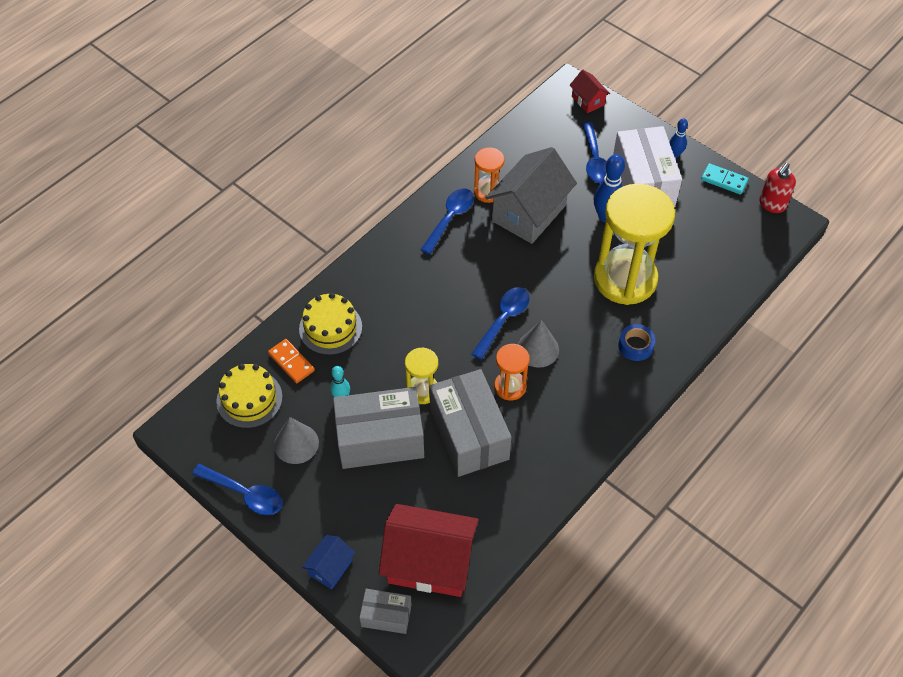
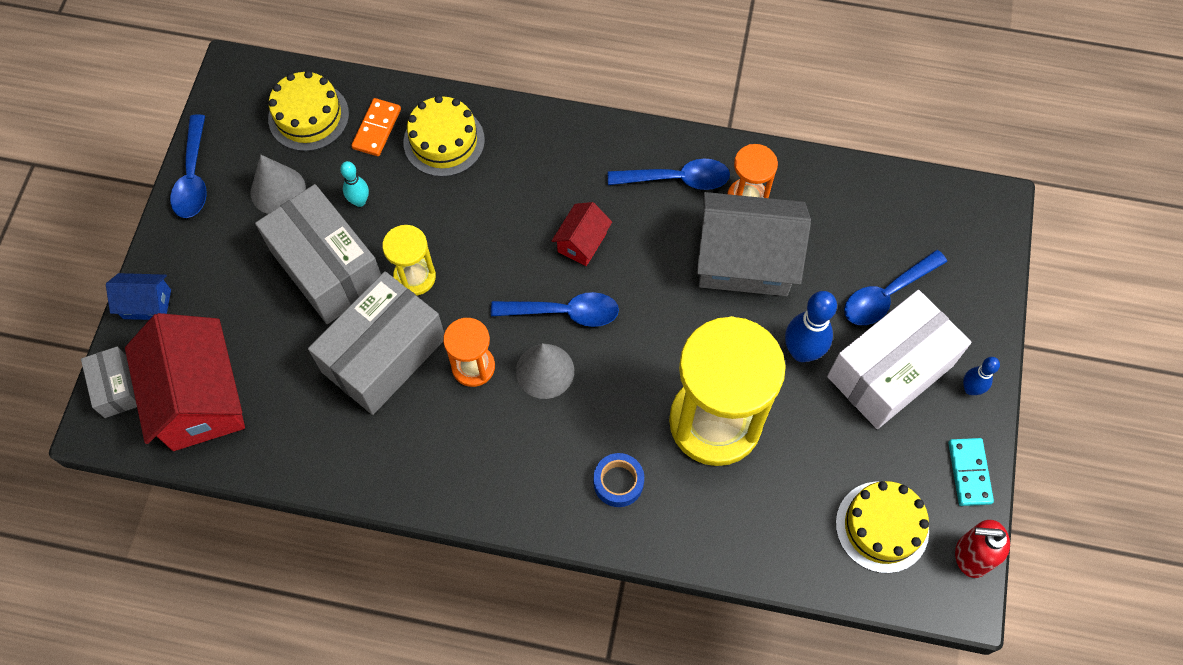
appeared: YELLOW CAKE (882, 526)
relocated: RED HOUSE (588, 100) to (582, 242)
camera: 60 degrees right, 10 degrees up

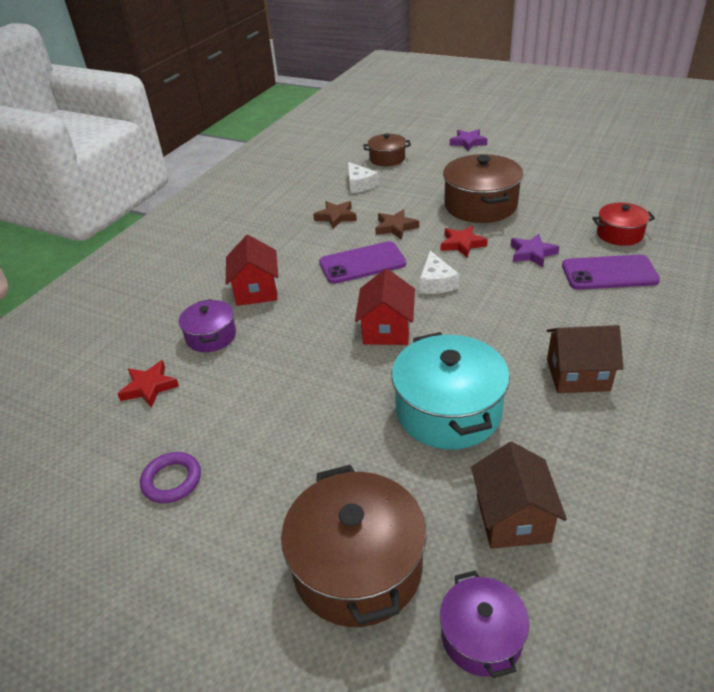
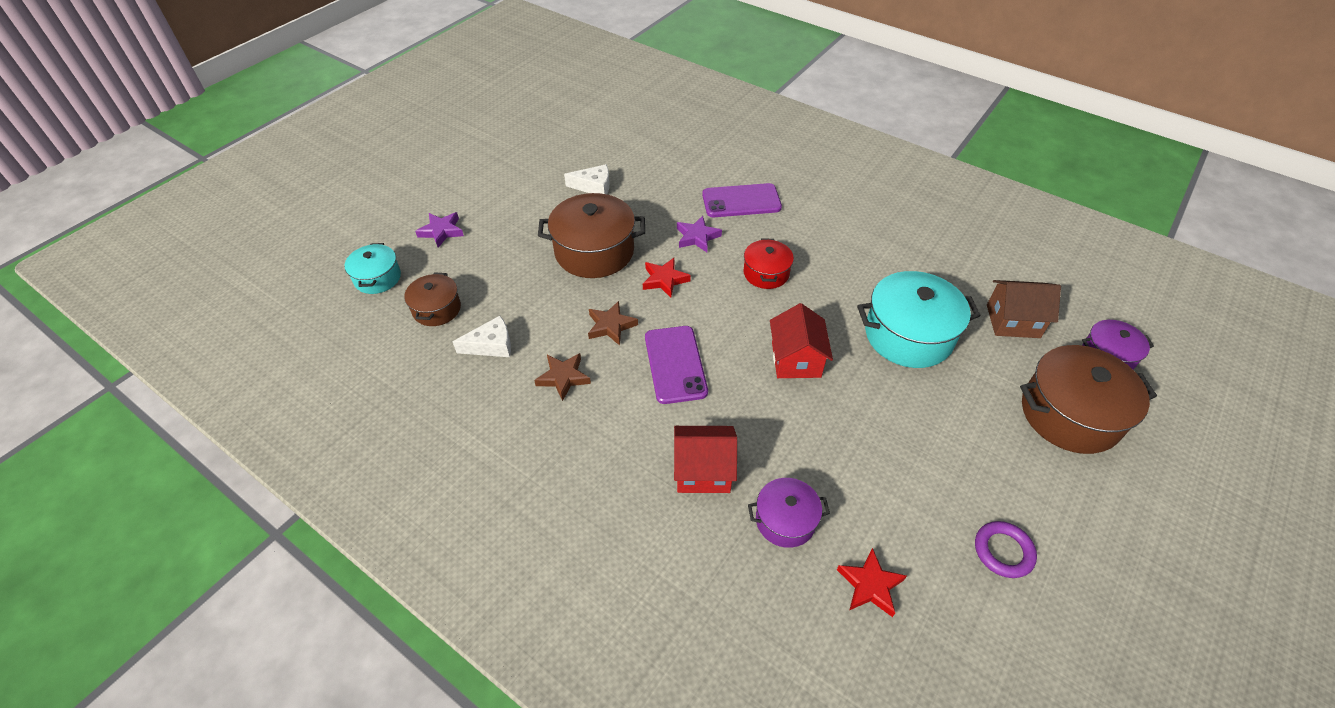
missing: BROWN HOUSE (578, 375)
appeared: TURQUOISE POT (377, 278)
relocated: WHITE CHEESE (436, 282) to (594, 186); RED POT (619, 234) to (766, 273)
spun: RED HOUSE (386, 329) = (796, 359) 75 degrees clockwise; PURPLE PHONE (609, 273) = (741, 201) 75 degrees clockwise
camera: 85 degrees left, 10 degrees up

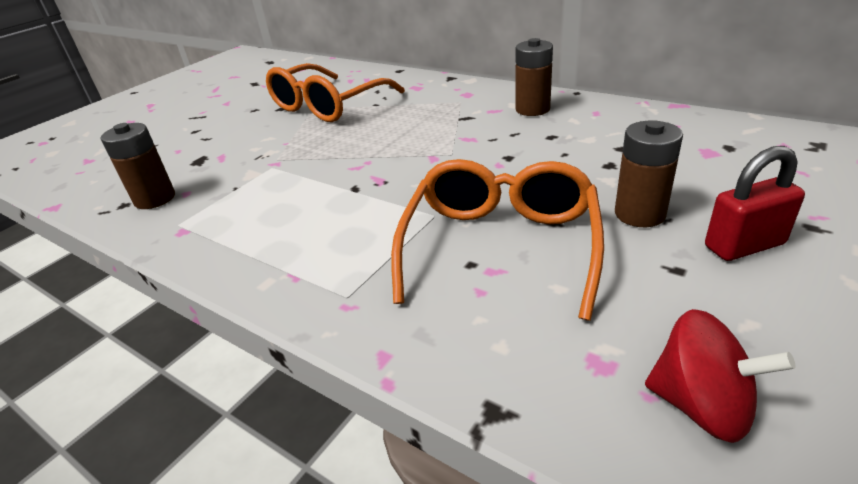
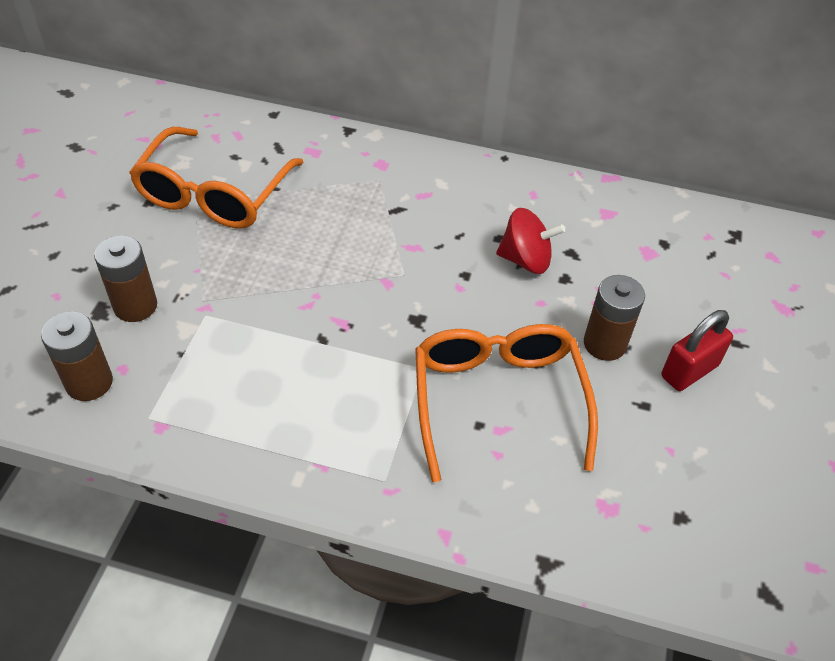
relocated: BROWN BATTERY (532, 109) to (135, 306); RED SPINNING TOP (701, 405) to (526, 260)
camera: 25 degrees left, 15 degrees up

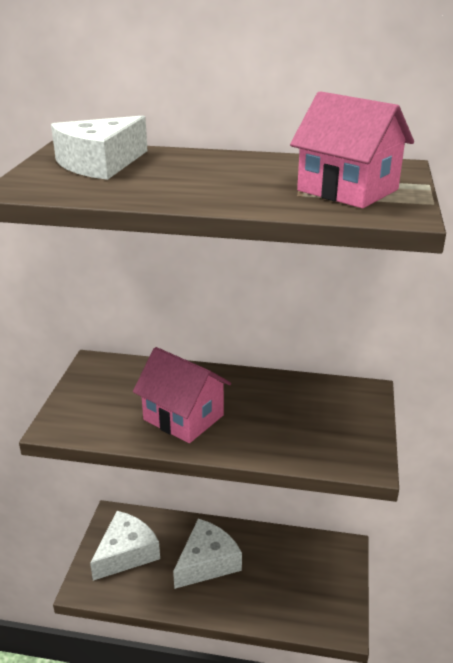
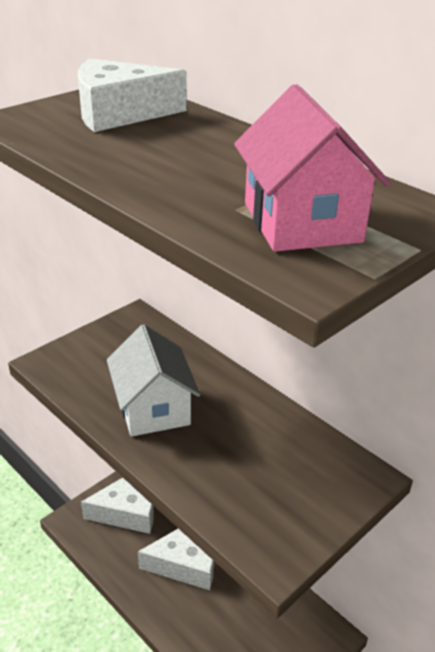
colour: PINK HOUSE (183, 417) to WHITE HOUSE (153, 408)
camera: 35 degrees right, 5 degrees up

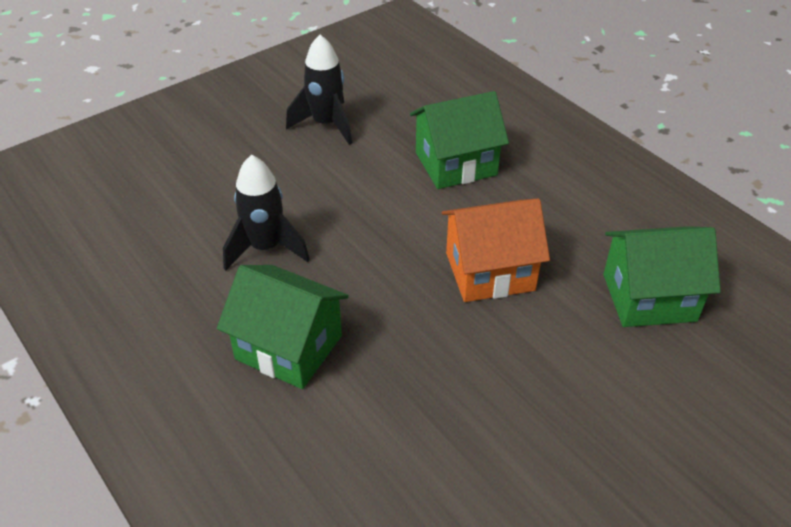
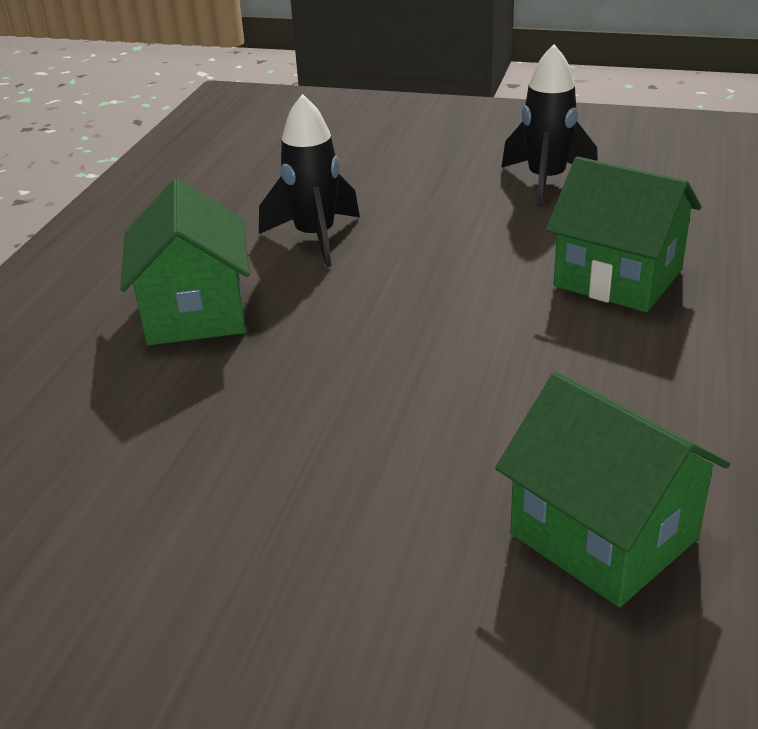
missing: ORANGE HOUSE (490, 271)
camera: 55 degrees right, 10 degrees down

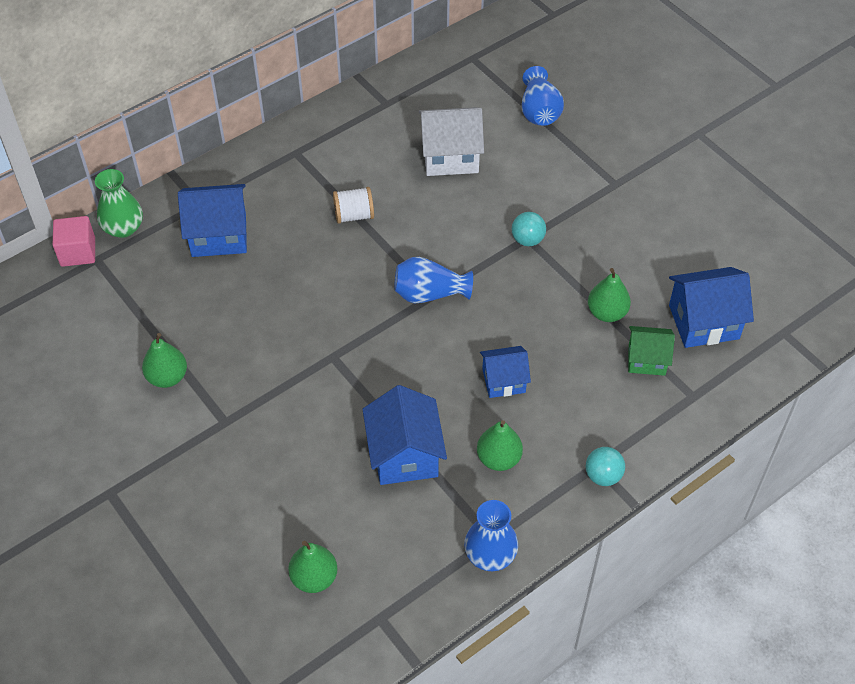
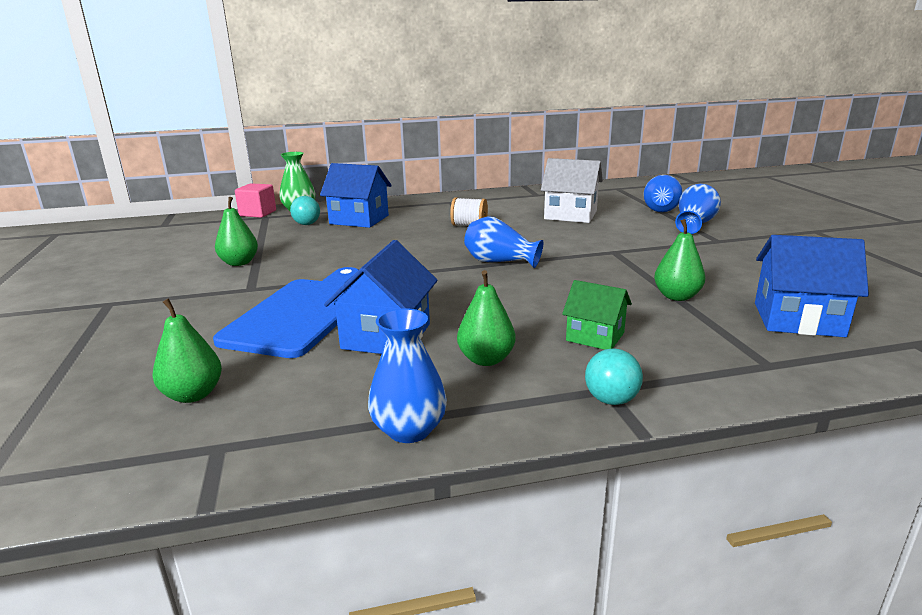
missing: BLUE HOUSE (503, 381)
appeared: BLUE CUTTING BOARD (302, 313); BLUE VASE (694, 225)
relocated: TURQUOISE BALL (527, 240) to (307, 224); GREEN HOUSE (647, 360) to (595, 337)
camera: 25 degrees right, 30 degrees down

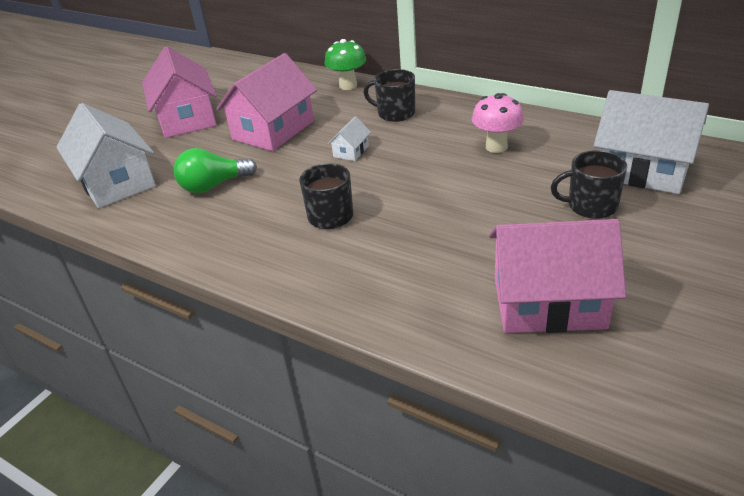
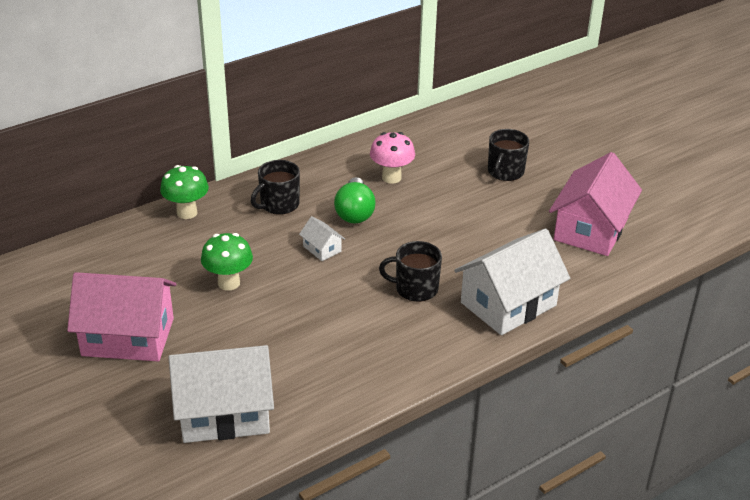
relocated: GREEN LIGHT BULB (213, 185) to (355, 212); WHITE HOUSE (642, 170) to (508, 304)
exchanged: PINK HOUSE (273, 130) to GREEN MUSHROOM (229, 283)
camera: 70 degrees left, 0 degrees up

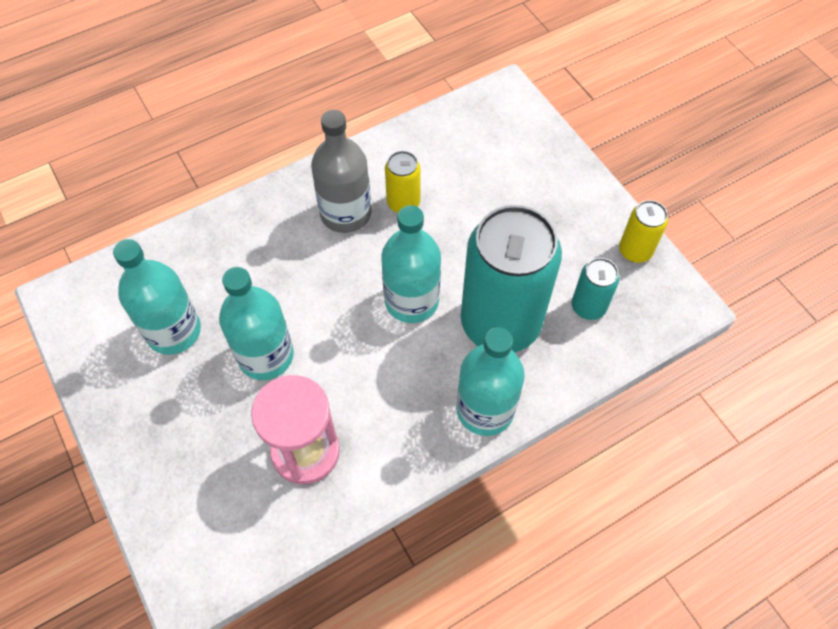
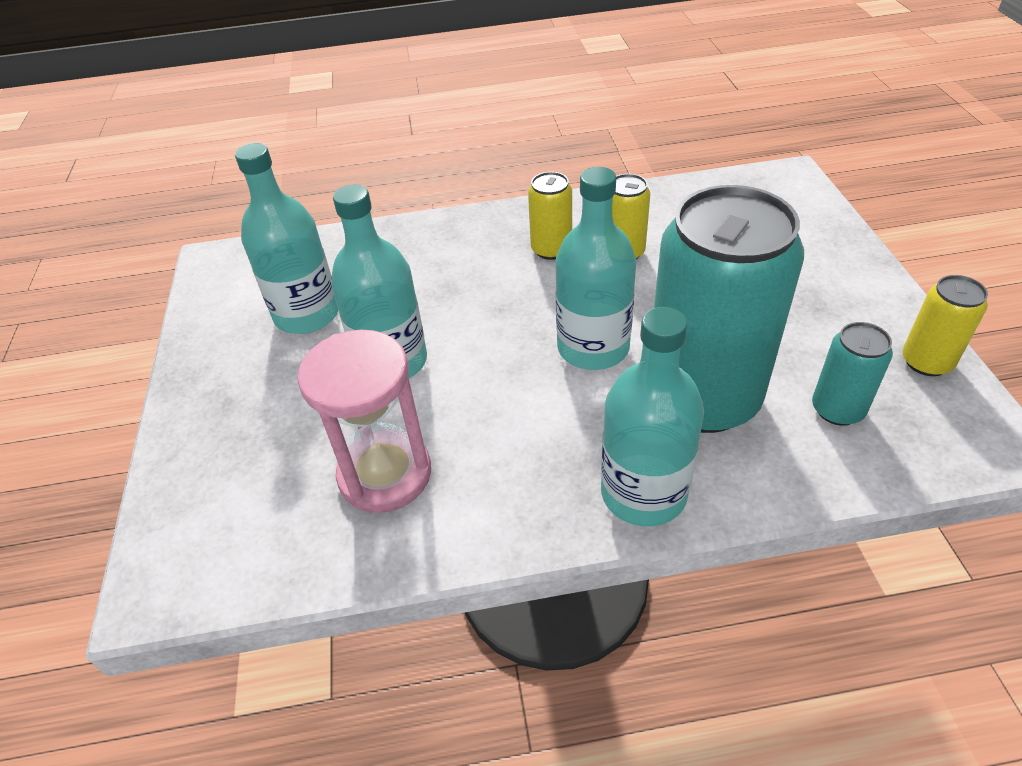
exchanged: GREY BOTTLE (345, 213) to YELLOW CAN (551, 249)
camera: 25 degrees right, 15 degrees down

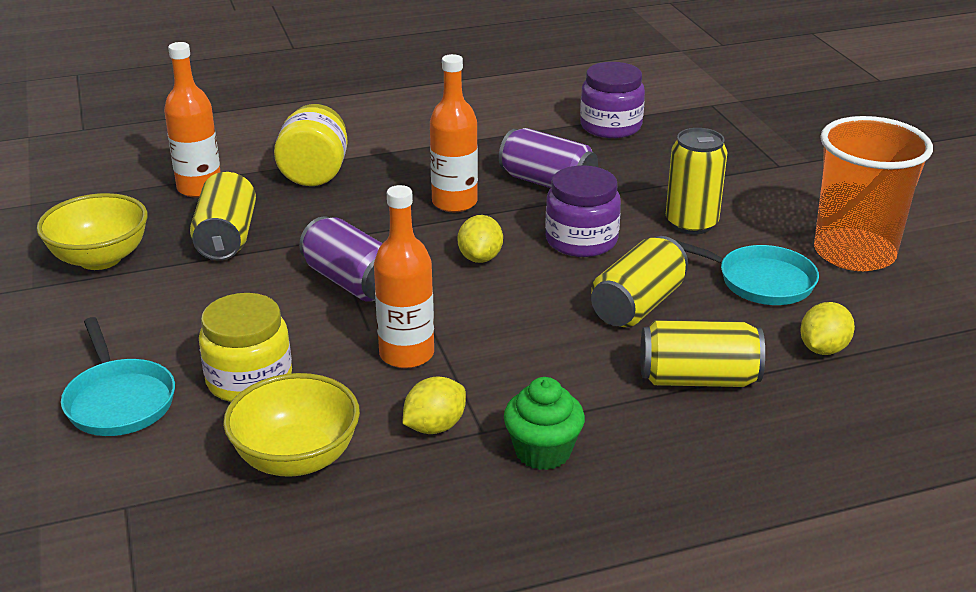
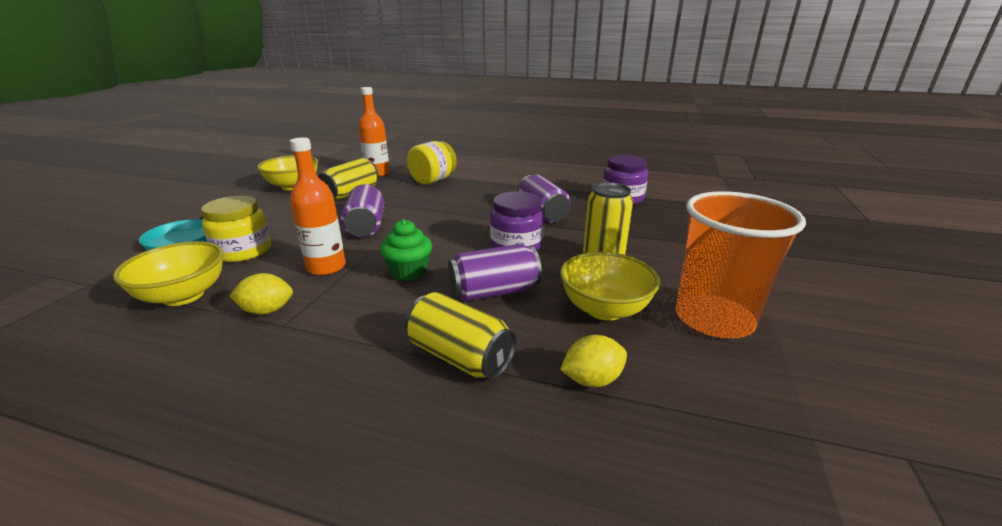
missing: ORANGE BOTTLE (454, 202); YELLOW LEMON (480, 258)
relocated: GREEN CUPCAKE (543, 451) to (409, 272)
exchanged: TURQUOISE PAN (759, 281) to YELLOW BOWL (604, 309)
colour: YELLOW CAN (637, 305) to PURPLE CAN (494, 292)
camera: 35 degrees right, 5 degrees down

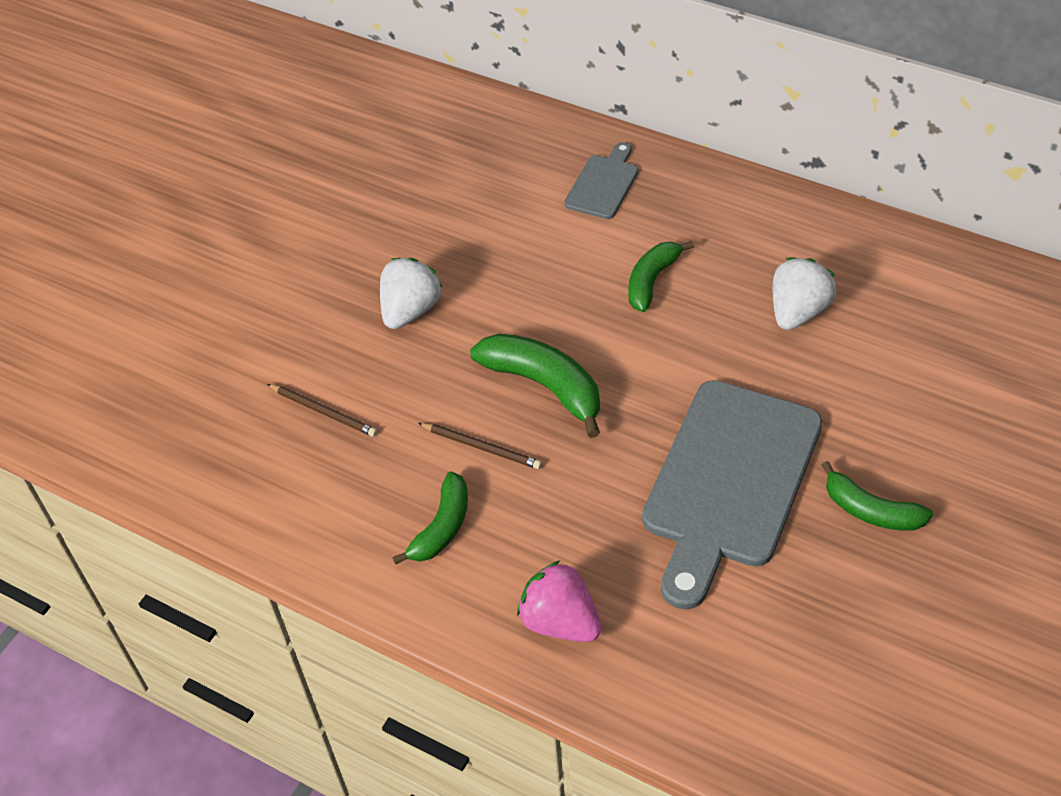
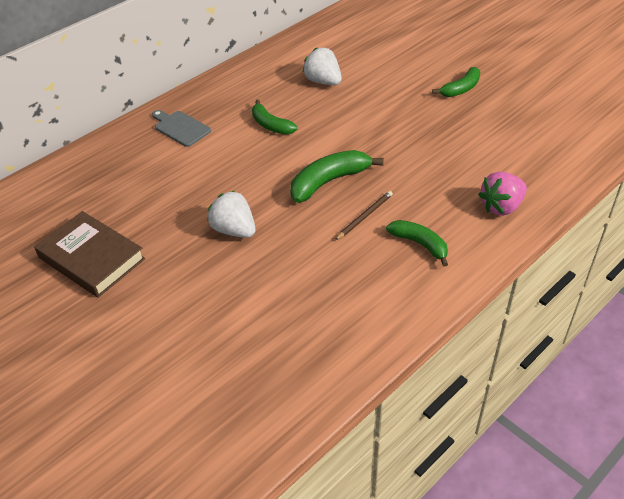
missing: BROWN PENCIL (324, 412); GREY CUTTING BOARD (728, 482)
appeared: BROWN BOOK (91, 258)
camera: 75 degrees left, 5 degrees down

